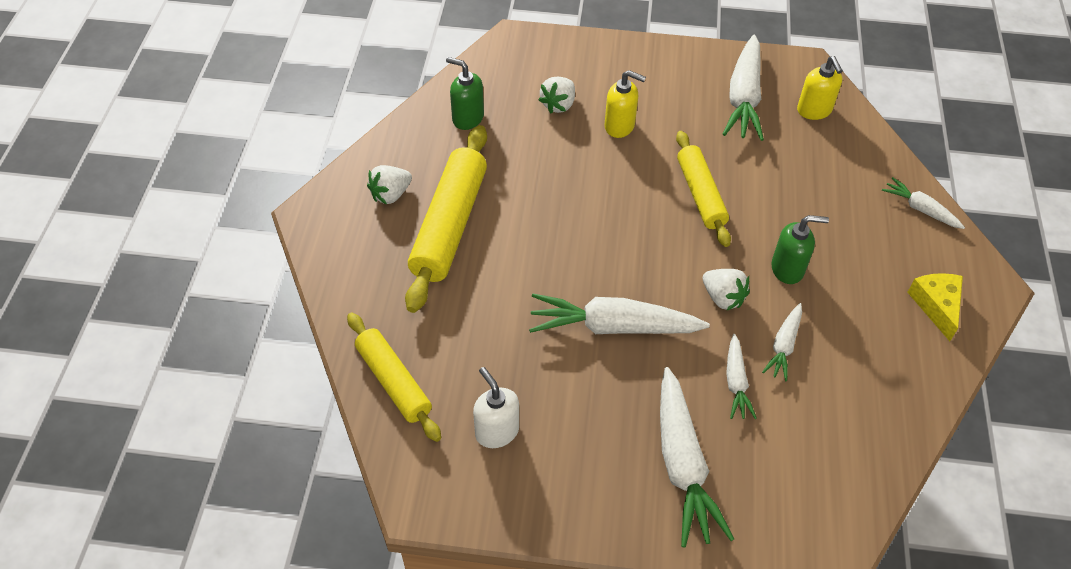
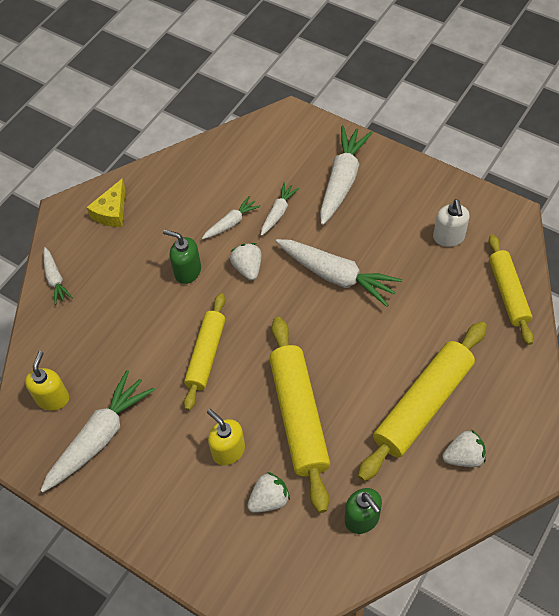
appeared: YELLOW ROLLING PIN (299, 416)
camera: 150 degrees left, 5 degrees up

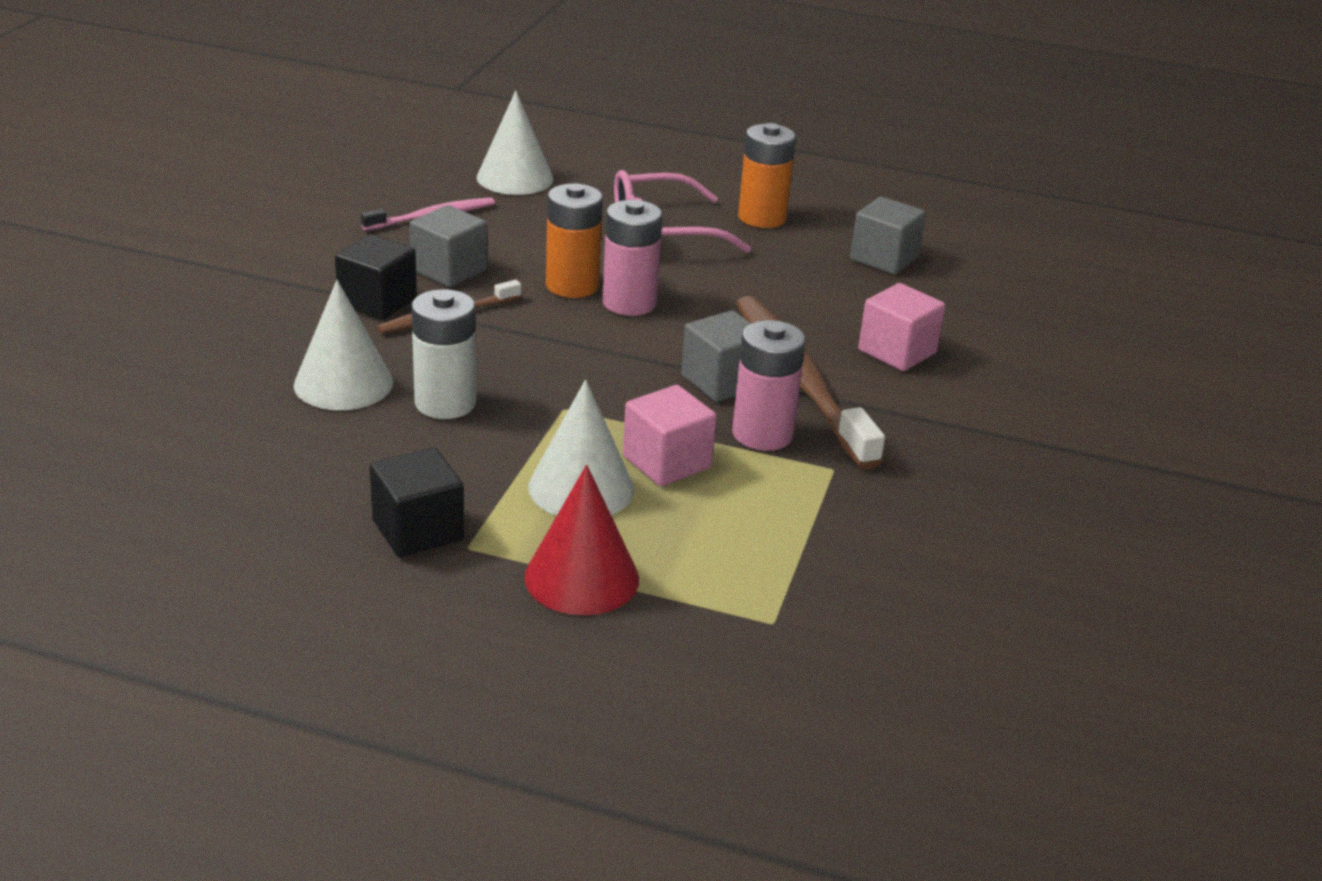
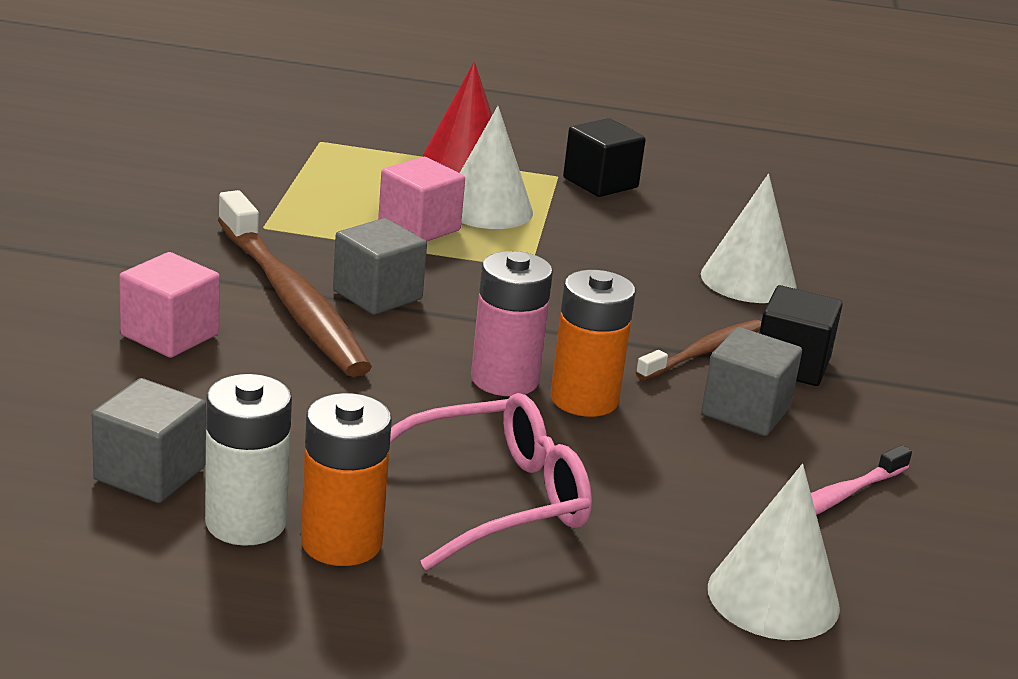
missing: PINK BATTERY (762, 434)
relocated: WHITE BATTERY (445, 403) to (246, 522)
camera: 170 degrees right, 5 degrees down

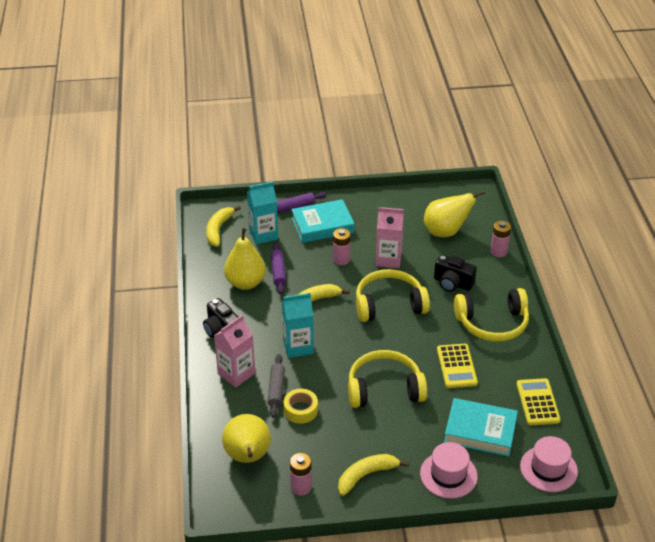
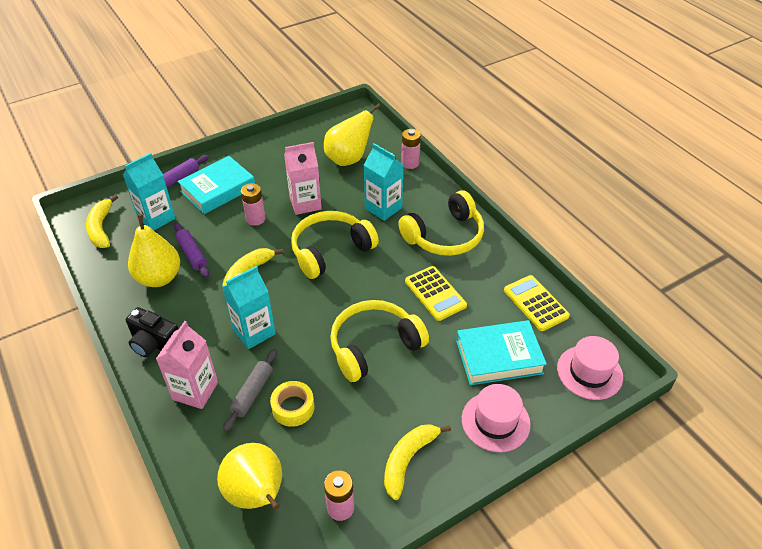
exchanged: BLACK CAMERA (452, 283) to TURQUOISE CARTON (383, 208)
spun: GREY ROLLING PIN (276, 389) = (252, 393) 45 degrees clockwise
camera: 25 degrees left, 5 degrees up

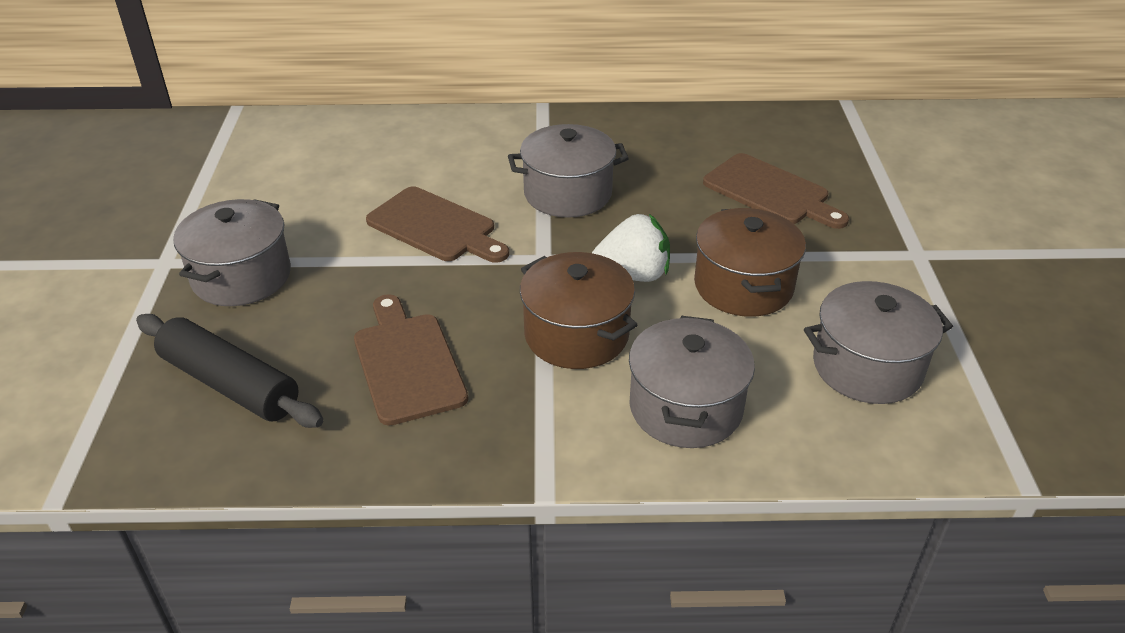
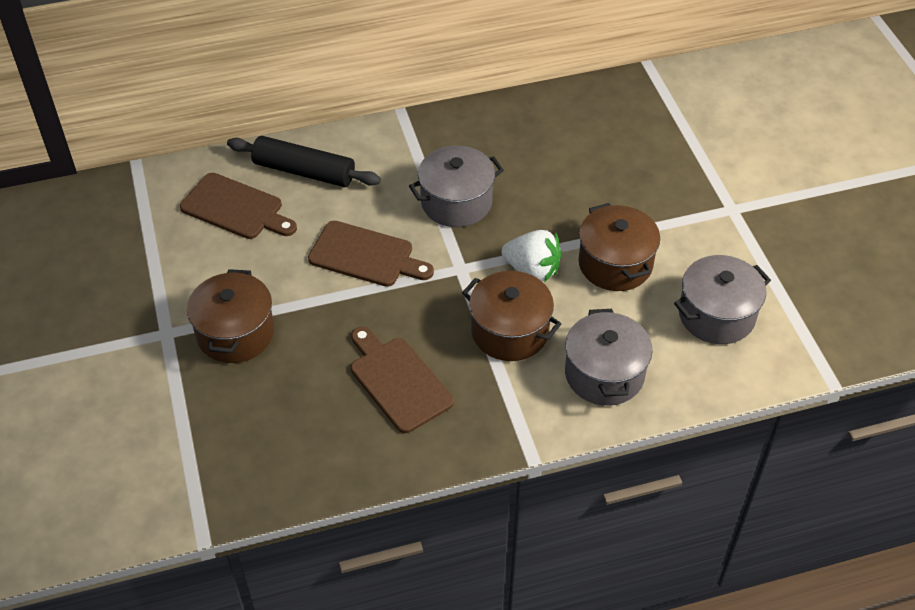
relocated: BLACK ROLLING PIN (230, 384) to (304, 171); BROWN CUTTING BOARD (770, 192) to (236, 208)
colour: GREY POT (241, 276) to BROWN POT (235, 333)
spun: WHITE STRAWBERRY (633, 274) = (532, 270) 45 degrees clockwise
camera: 15 degrees left, 10 degrees up

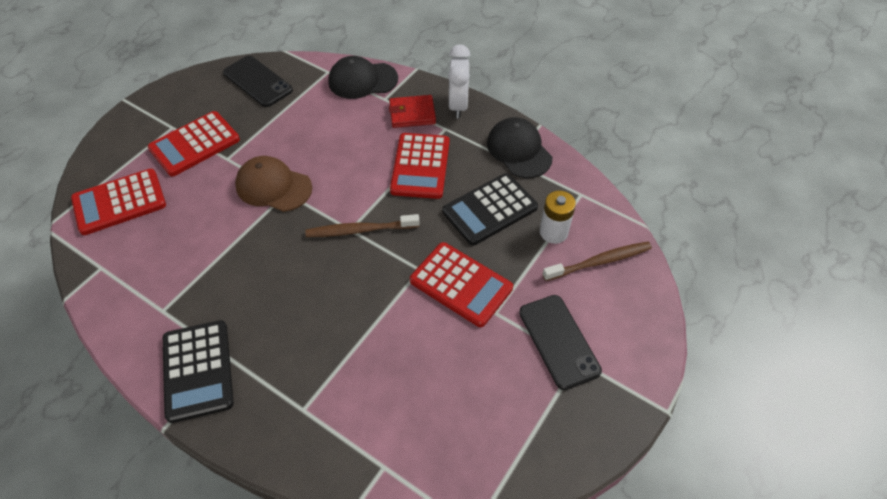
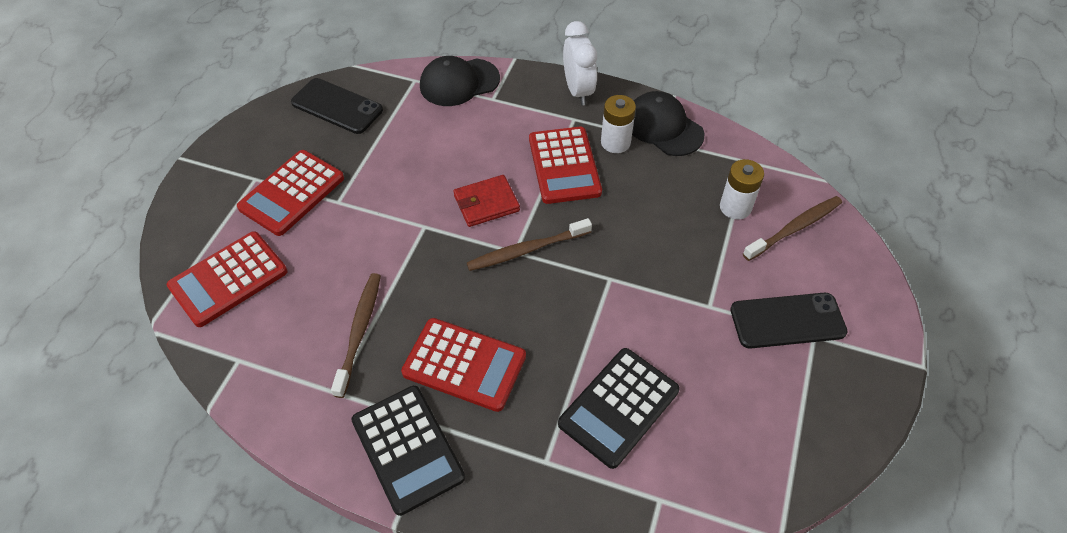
missing: BROWN CAP (273, 186)
appeared: BROWN TOOTHBRUSH (359, 331); WHITE BATTERY (615, 142)
relocated: RED WALLET (412, 113) to (486, 203); RED CALCULATOR (461, 284) to (464, 364); BLACK CALCULATOR (490, 209) to (619, 407)
spun: BLACK PHONE (559, 341) = (787, 321) 60 degrees counterclockwise
camera: 15 degrees left, 0 degrees up

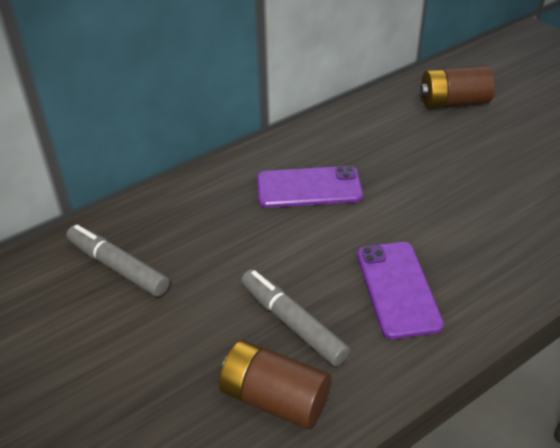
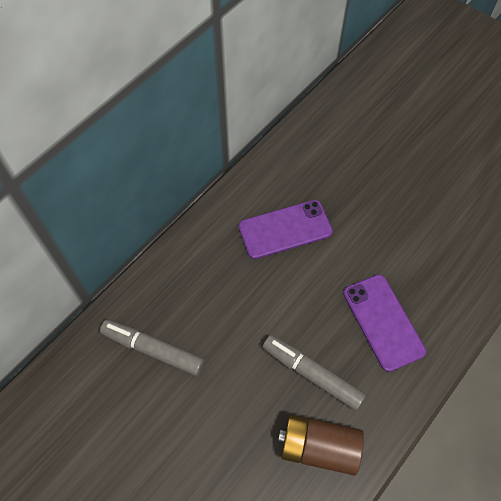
missing: BROWN BATTERY (453, 102)
camera: 15 degrees left, 20 degrees up

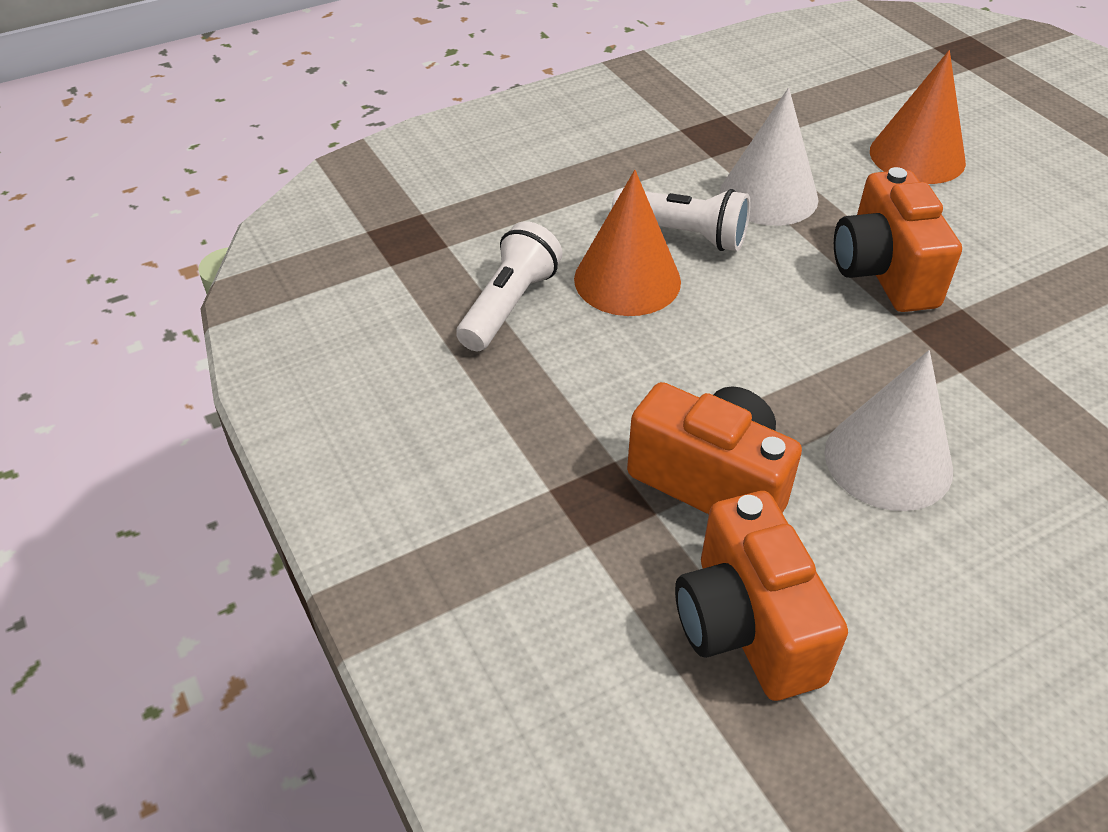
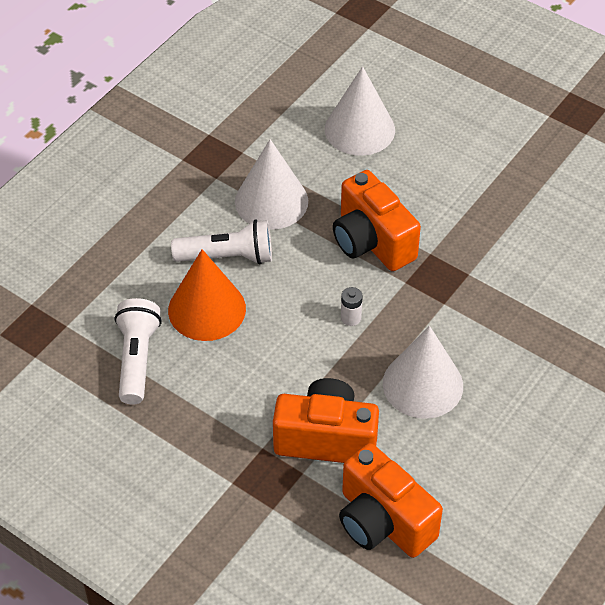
appeared: WHITE BATTERY (351, 318)
colour: ORANGE CONE (917, 156) to WHITE CONE (359, 129)
camera: 25 degrees left, 5 degrees up

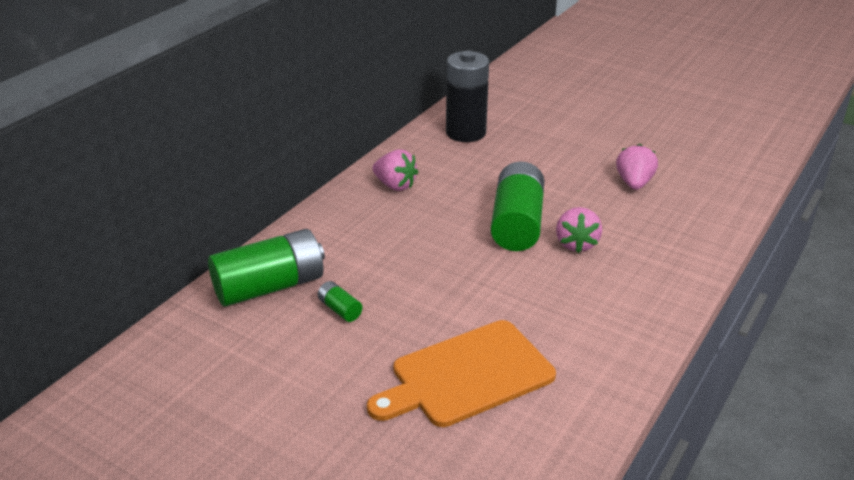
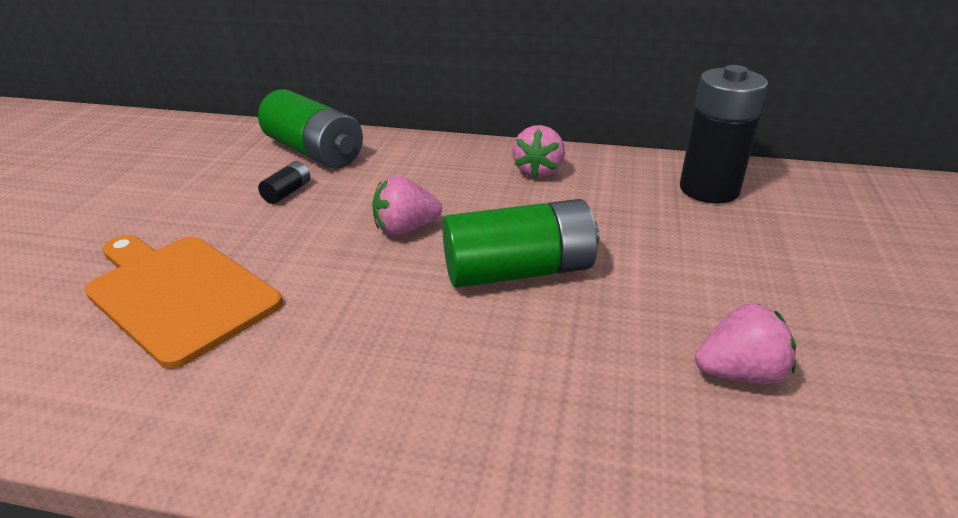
relocated: PINK STRAWBERRY (576, 244) to (405, 229)
colour: GREEN BATTERY (340, 309) to BLACK BATTERY (287, 192)
camera: 70 degrees right, 0 degrees up

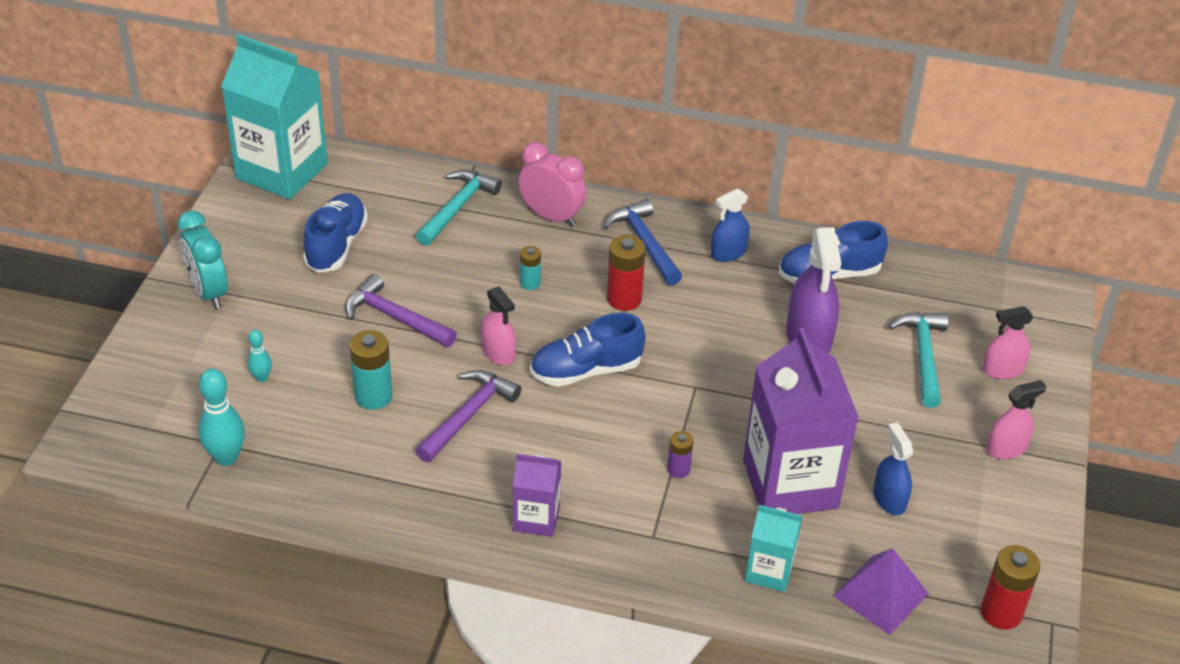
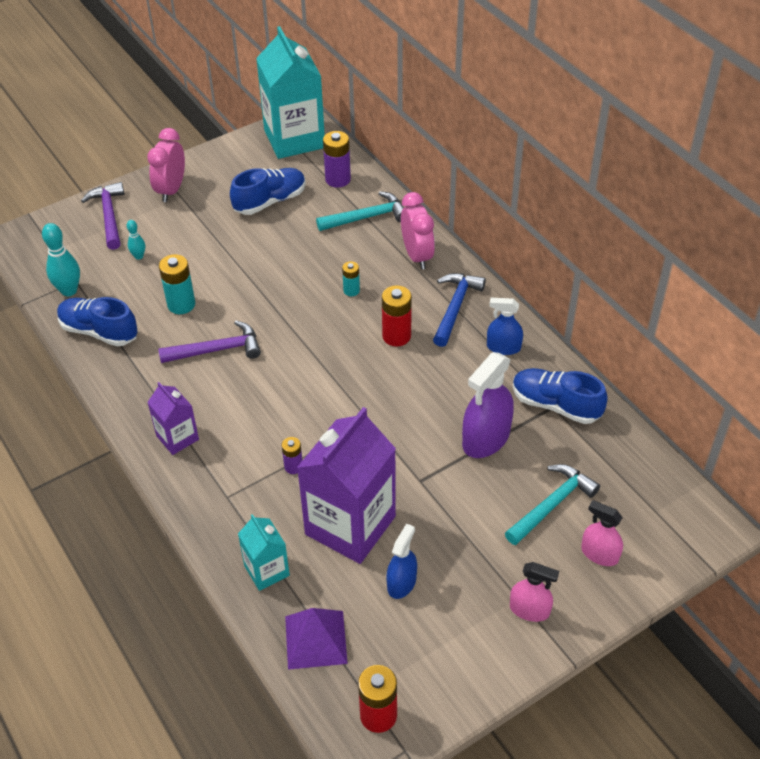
missing: PINK SPRAY BOTTLE (498, 353)
appeared: PURPLE BATTERY (338, 179)
relocated: PURPLE HAMMER (395, 317) to (109, 216); BLUE SHOE (586, 370) to (99, 331)
colour: TURQUOISE CLOCK (208, 292) to PINK CLOCK (171, 190)
camera: 45 degrees right, 5 degrees up

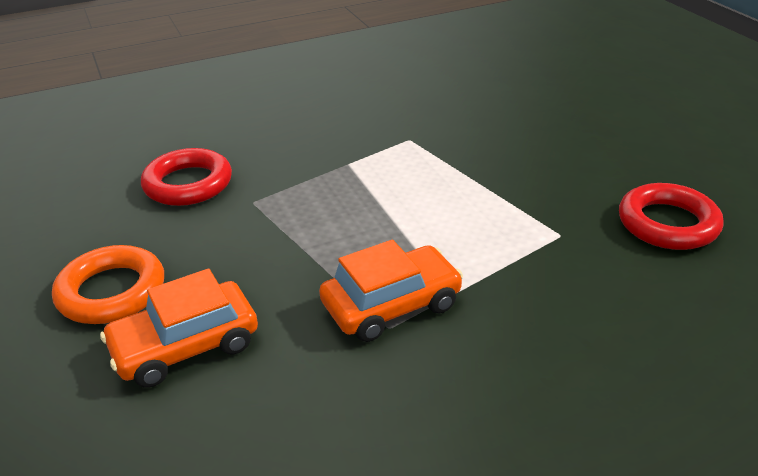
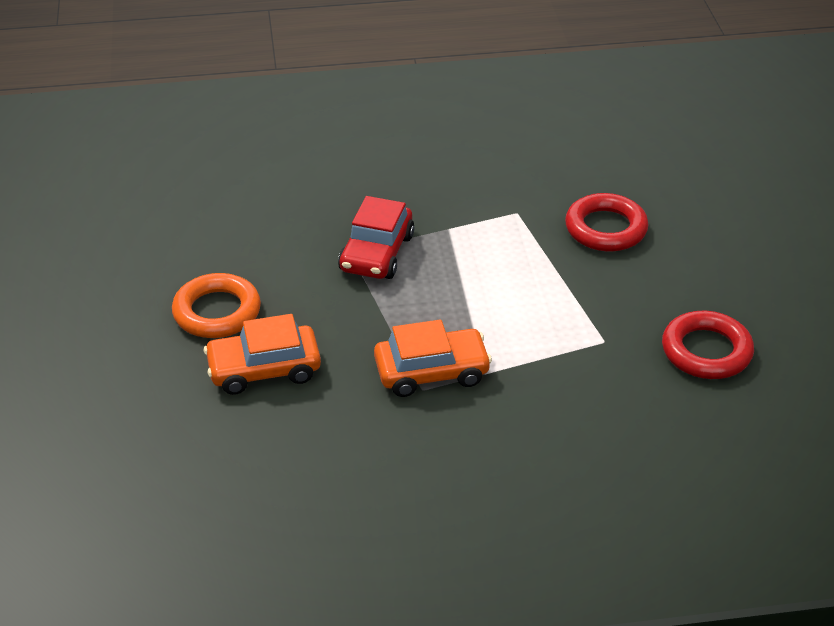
appeared: RED CAR (376, 253)
relocated: RED RING (188, 184) to (605, 229)
camera: 15 degrees right, 5 degrees up

